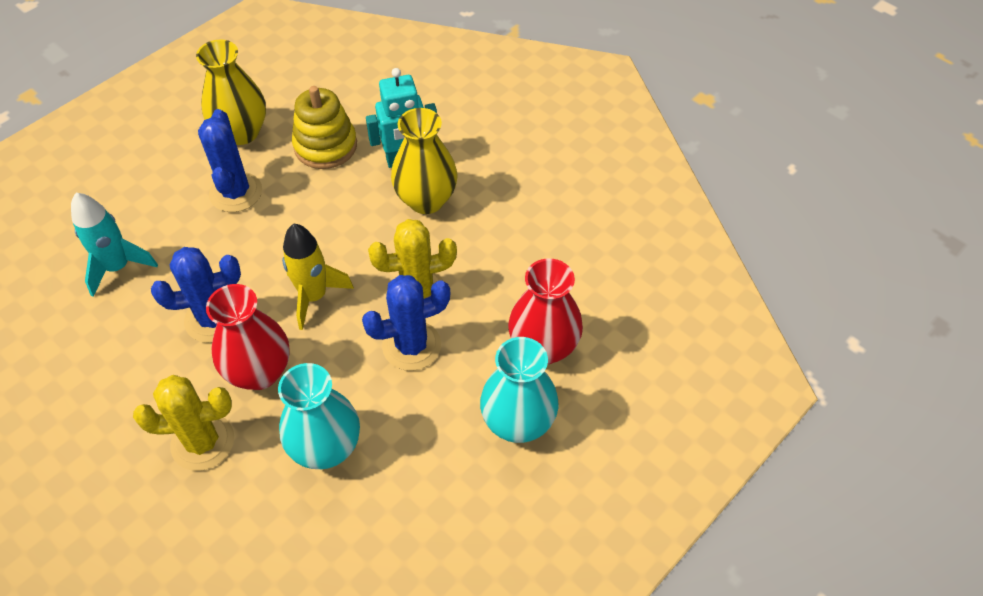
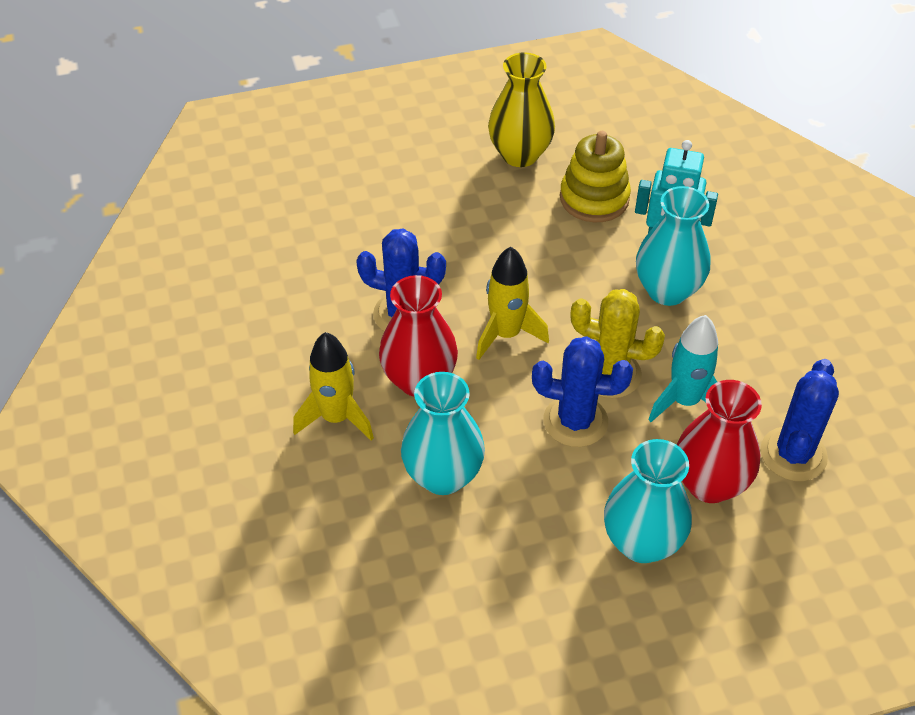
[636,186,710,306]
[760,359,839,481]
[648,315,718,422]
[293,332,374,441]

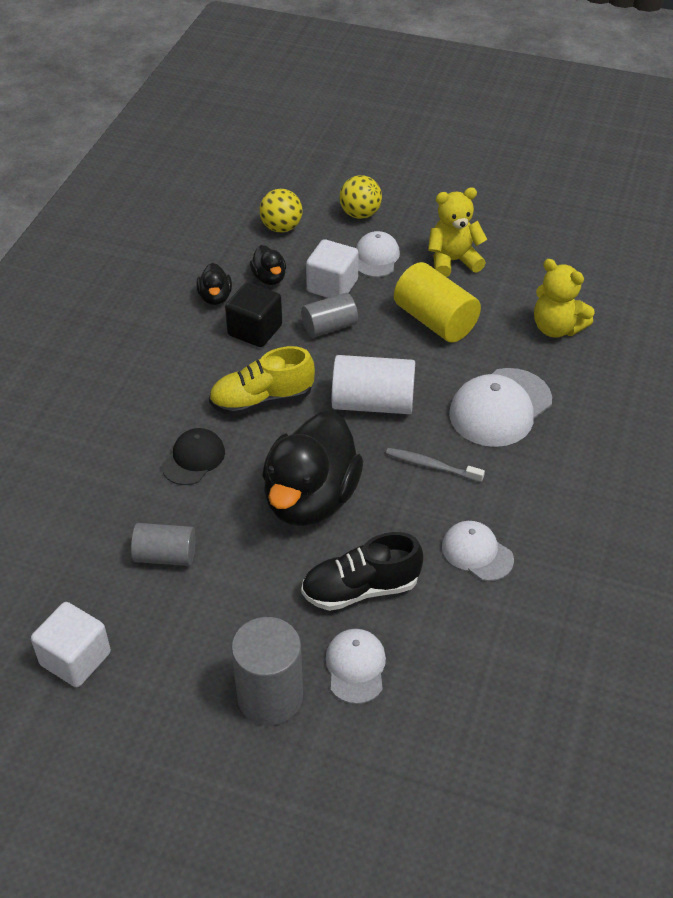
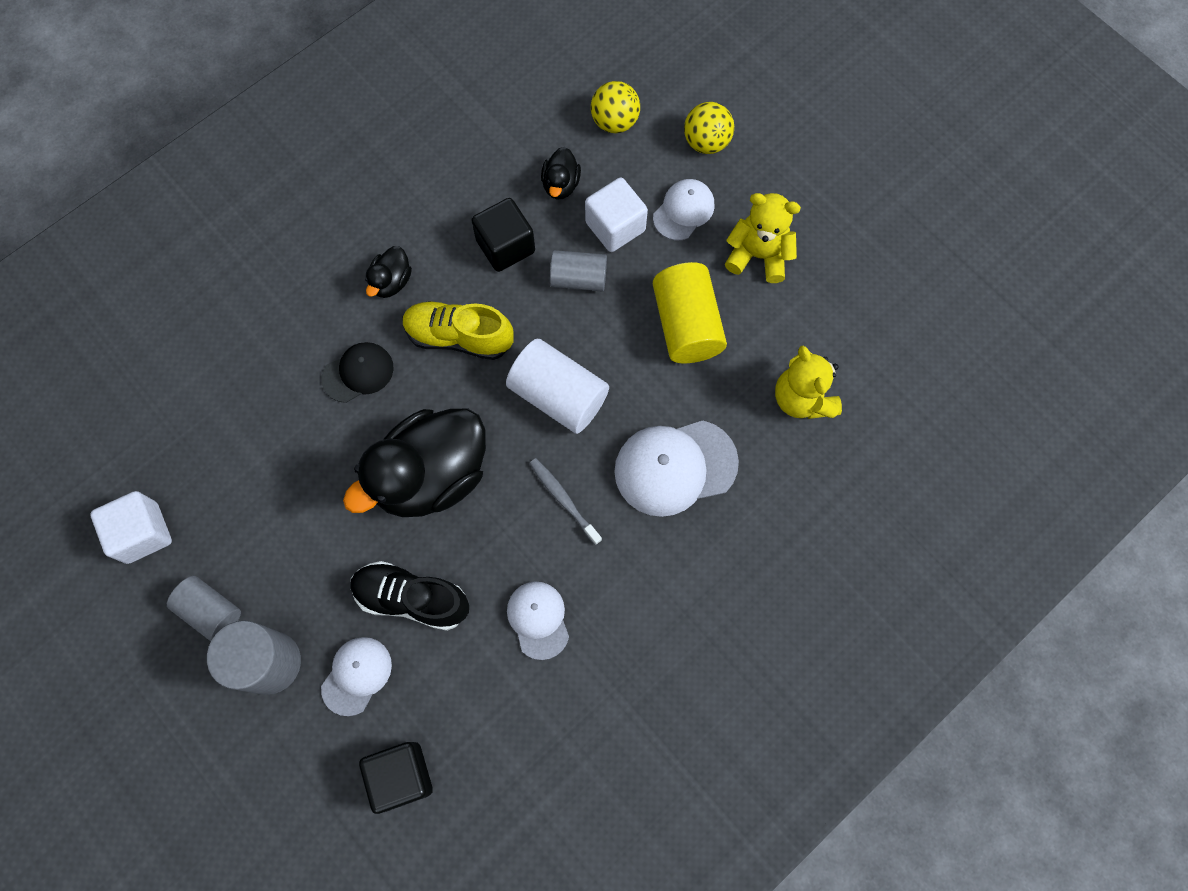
[365,246,412,298]
[167,576,241,641]
[359,742,433,814]

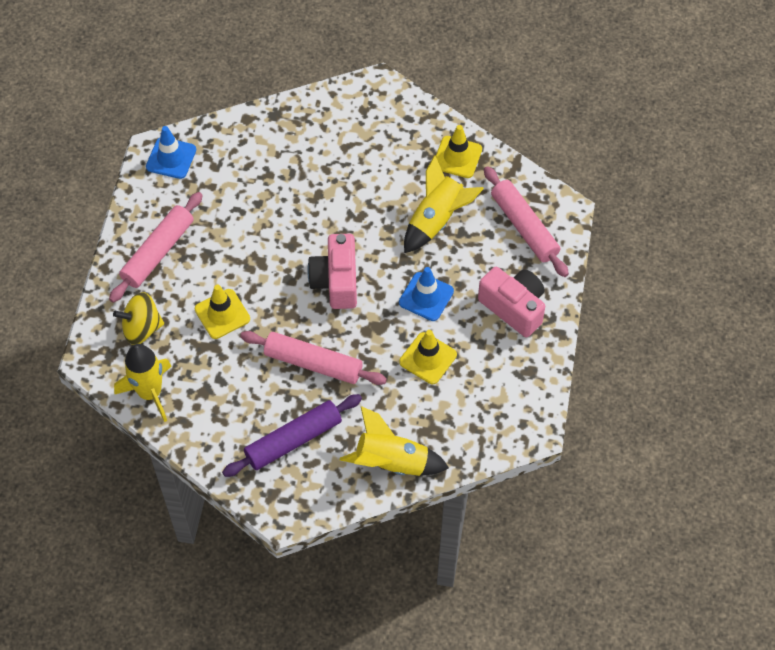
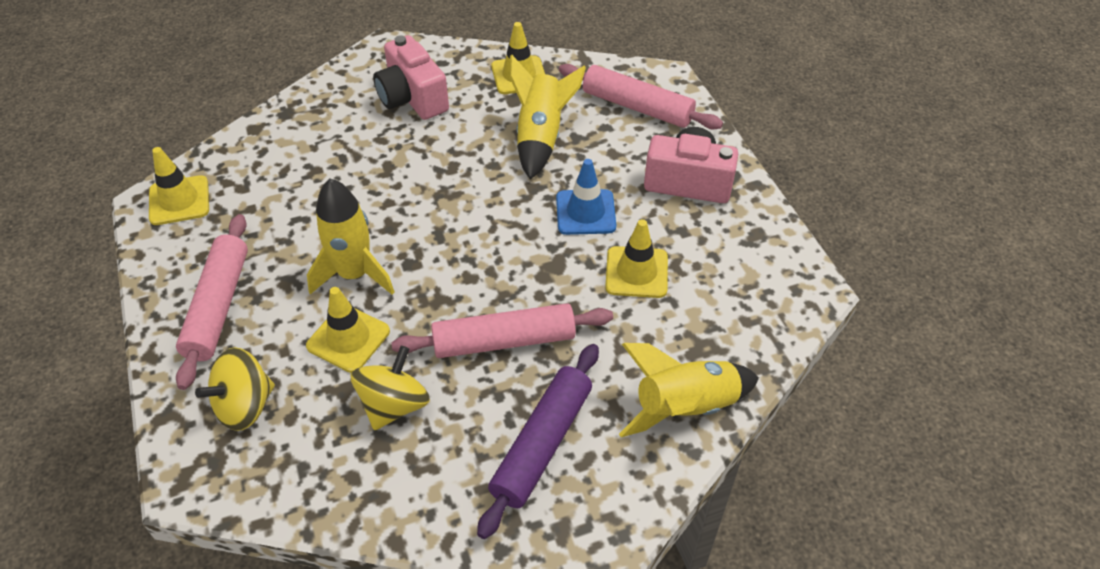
[149,147,209,225]
[373,35,449,120]
[307,178,394,295]
[351,346,430,430]

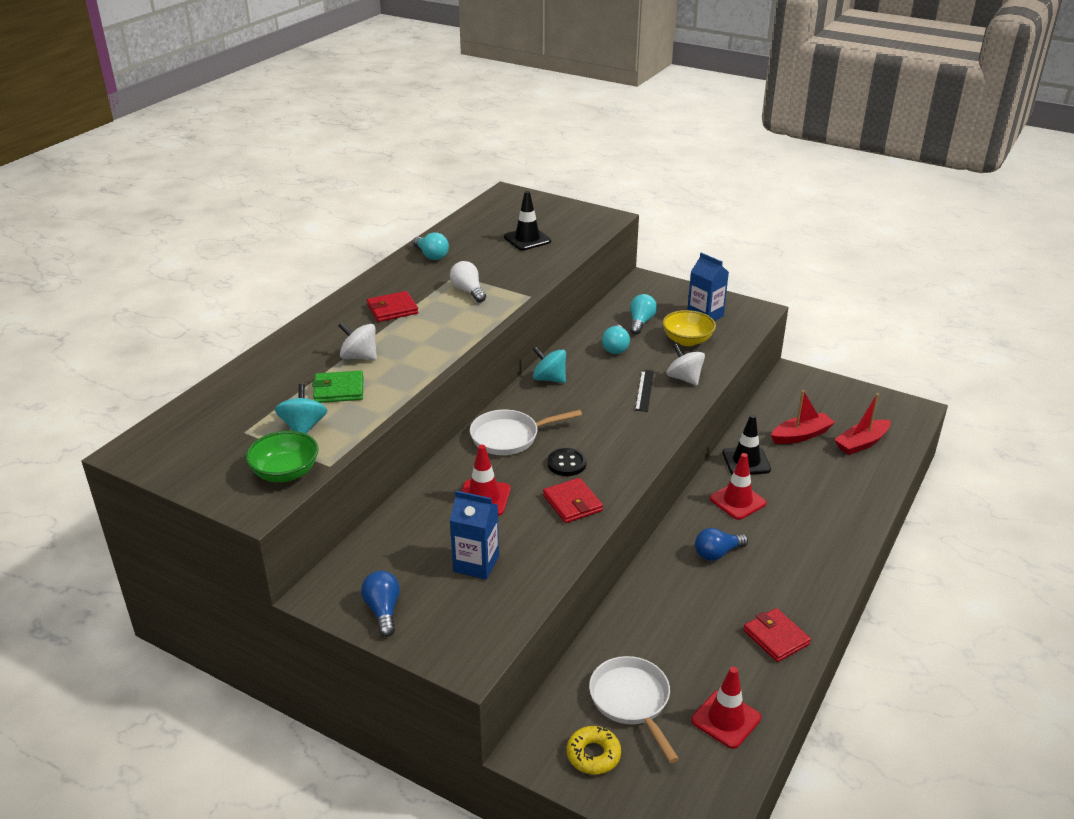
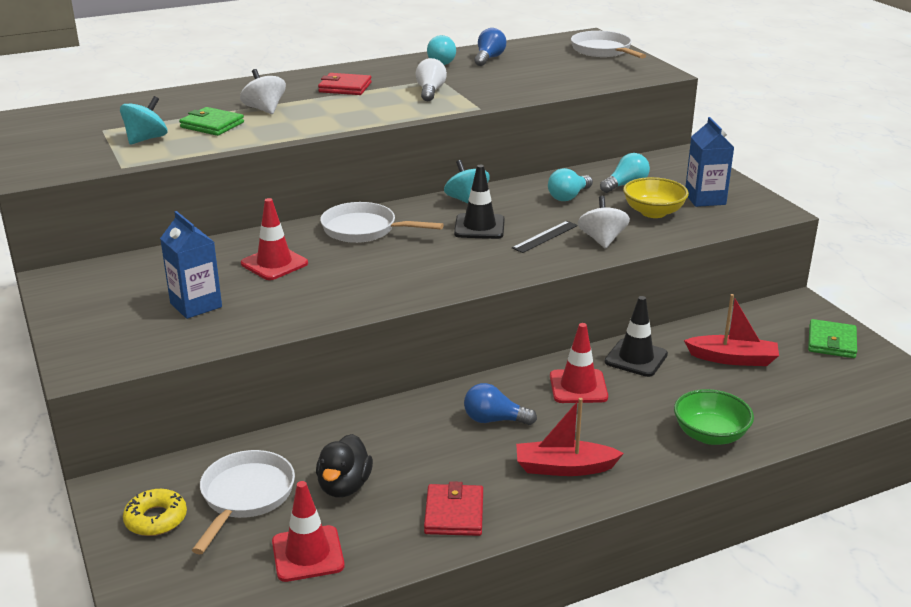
[454,165,505,239]
[516,398,624,476]
[674,389,754,445]
[547,448,587,476] (first image)
[543,478,603,523] (first image)
[474,28,506,66]
[571,31,646,59]
[808,319,857,358]
[316,434,373,498]

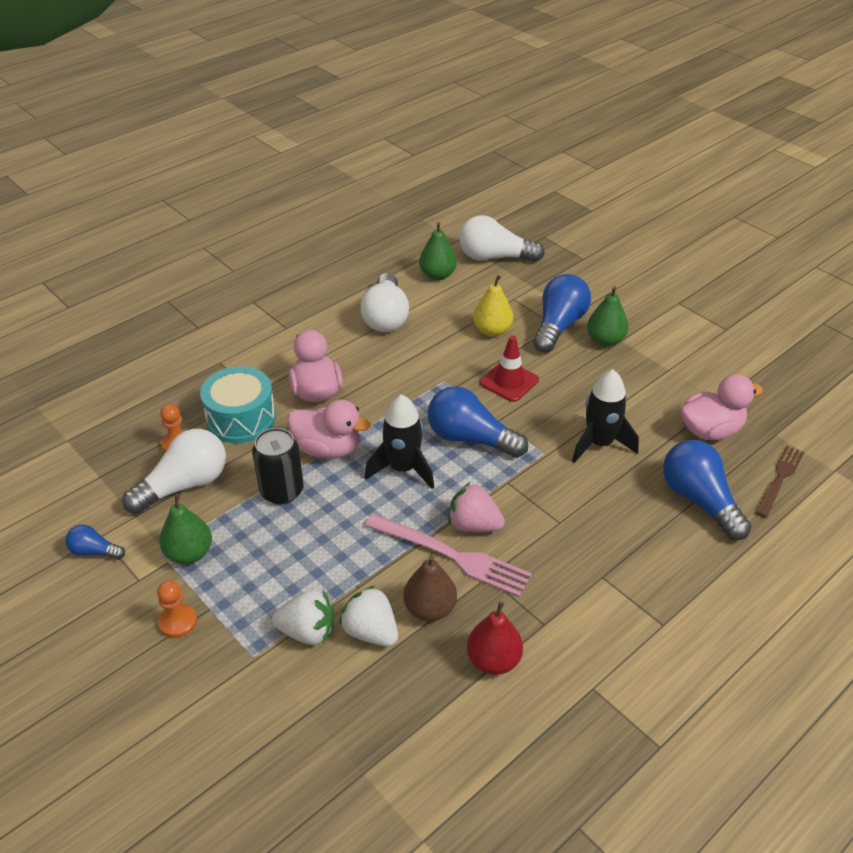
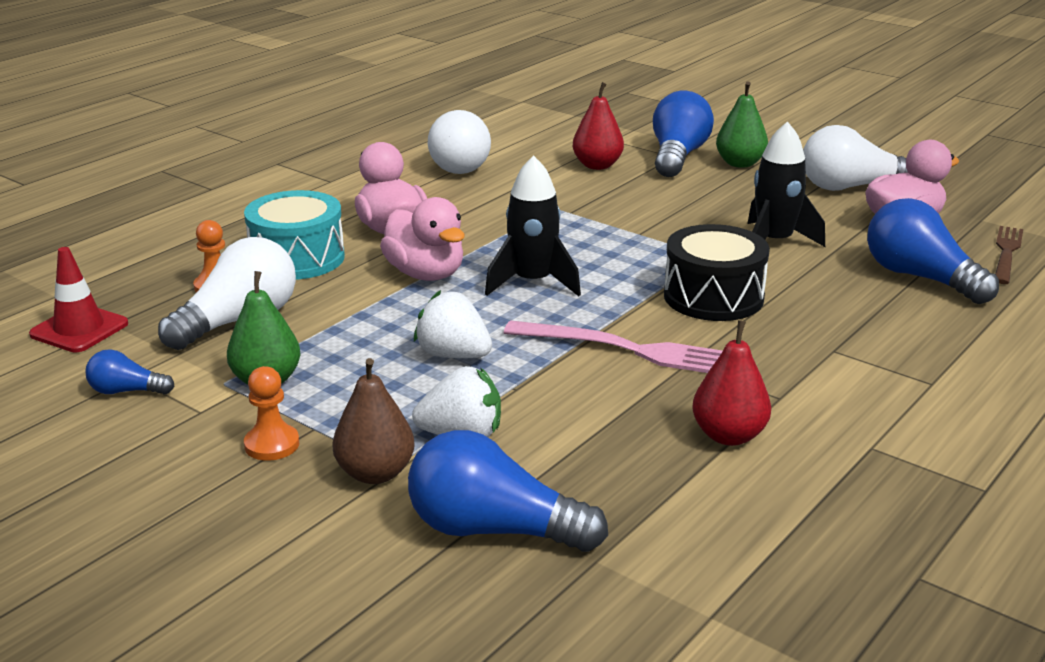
[803,125,908,191]
[419,222,457,280] (first image)
[573,82,624,170]
[29,247,128,352]
[408,430,608,552]
[380,197,465,281]
[252,428,303,505] (first image)
[448,482,505,532] (first image)
[332,358,415,484]
[414,290,492,358]
[664,224,770,321]

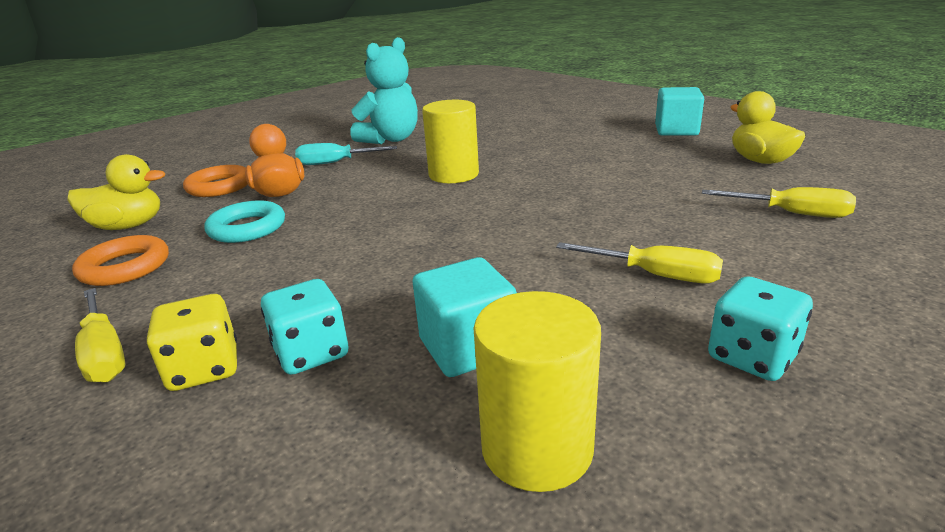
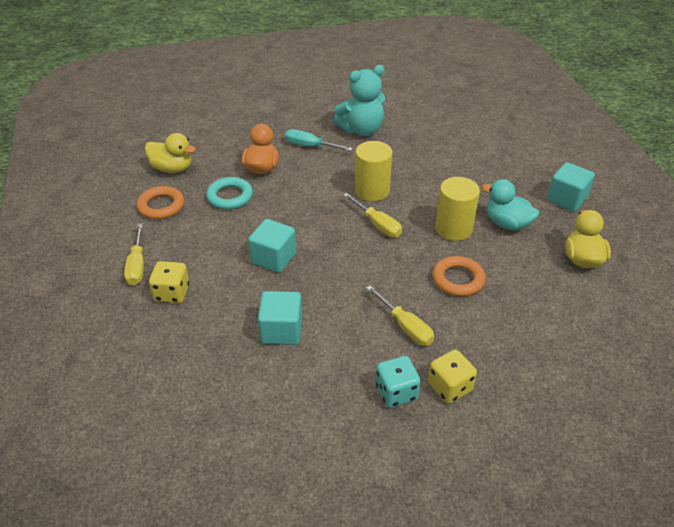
[432,256,486,296]
[343,193,402,237]
[261,279,348,375] (first image)
[435,177,480,241]
[482,179,539,231]
[248,219,296,273]
[428,350,477,403]

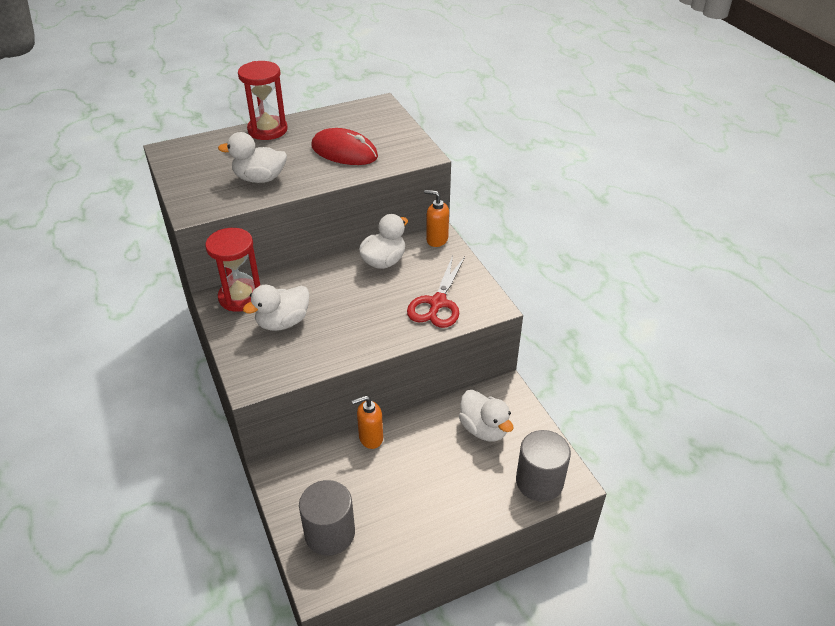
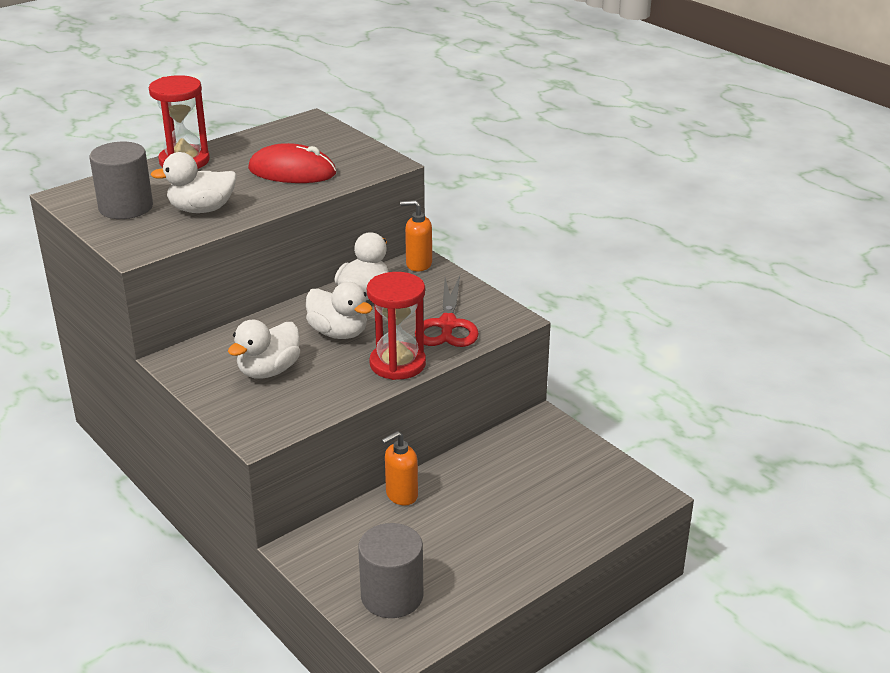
[367,272,426,380]
[306,282,373,339]
[90,142,153,219]

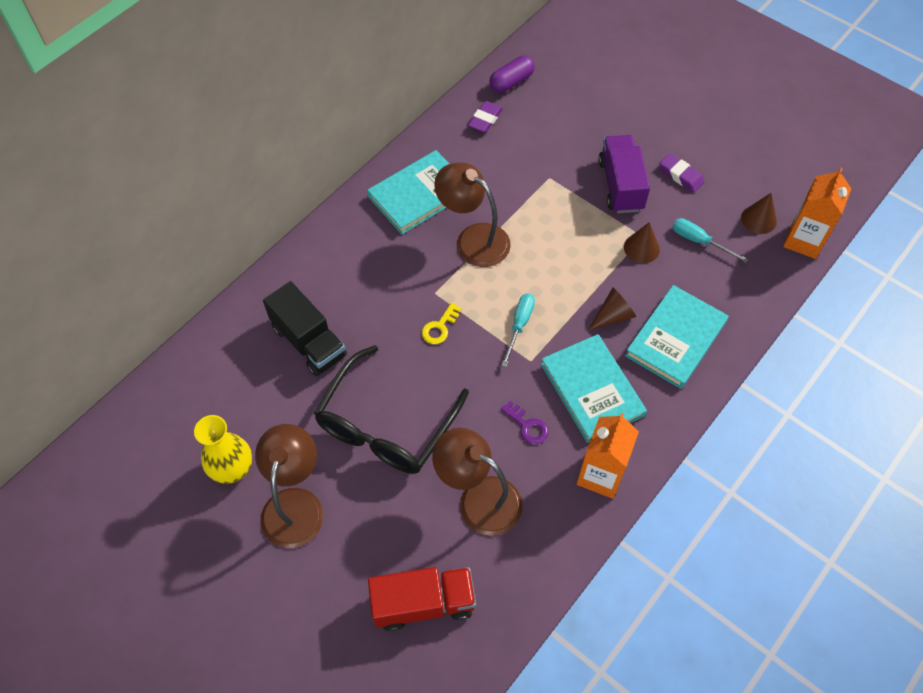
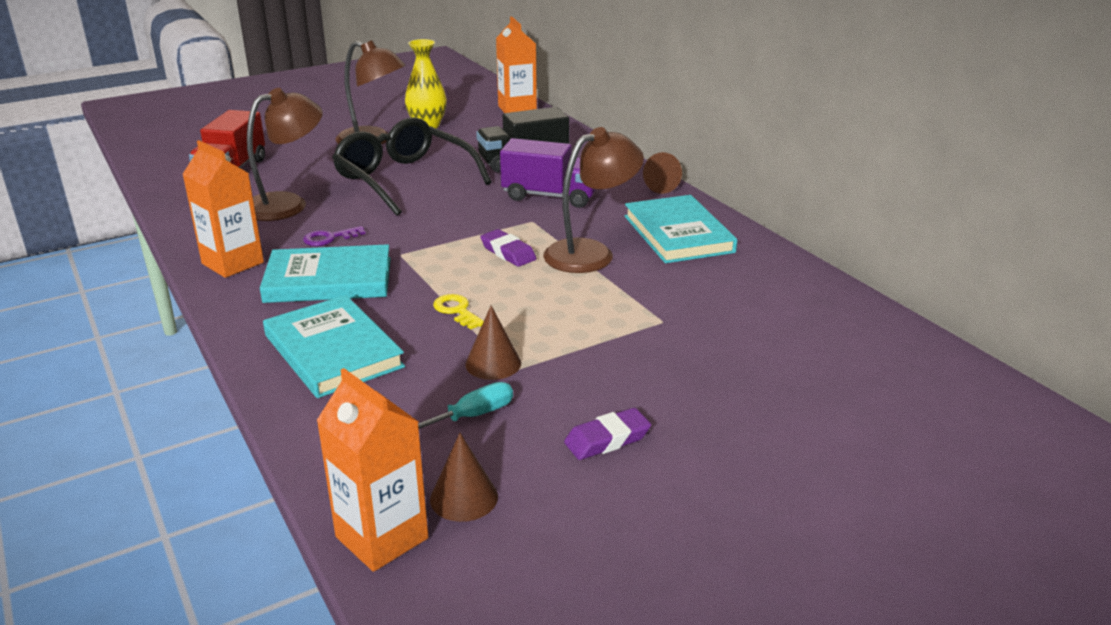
[489,55,535,93] (first image)
[480,229,536,267]
[500,138,596,208]
[643,152,682,194]
[501,293,535,367] (first image)
[433,294,484,329]
[496,17,537,113]

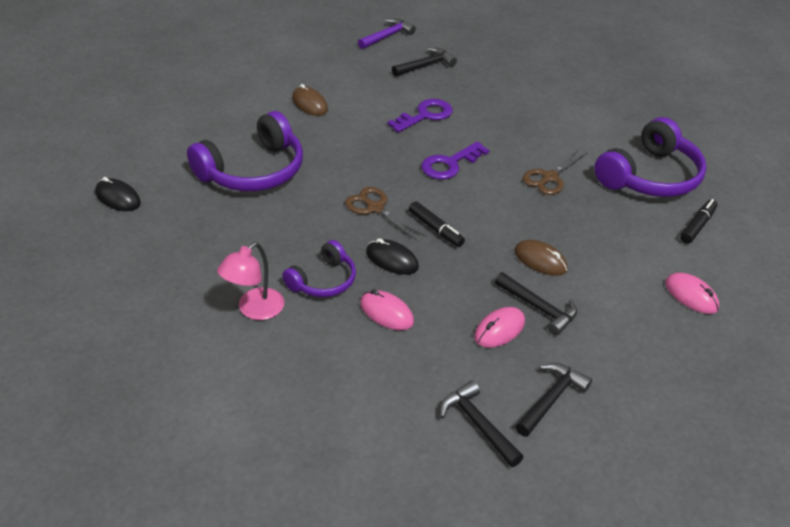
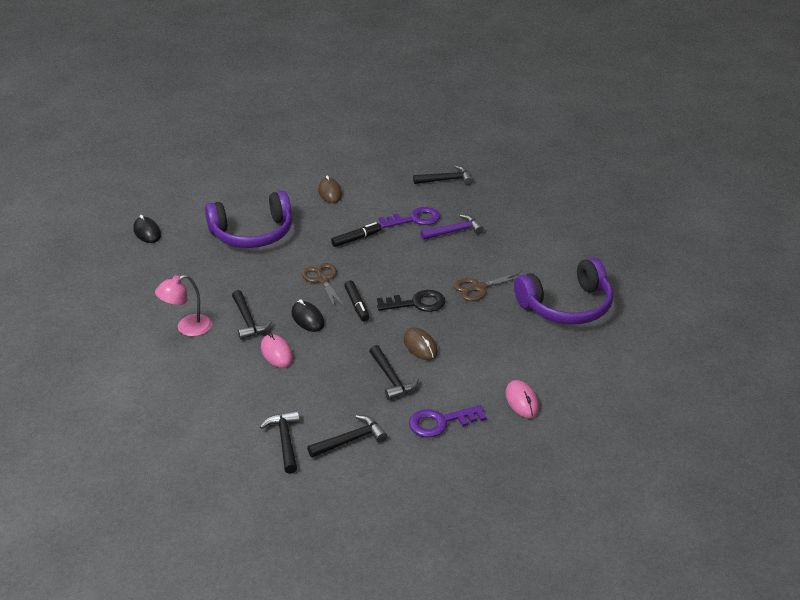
[420,214,484,240]
[409,405,487,437]
[331,222,381,247]
[232,290,272,340]
[474,307,525,348] (first image)
[377,290,445,312]

